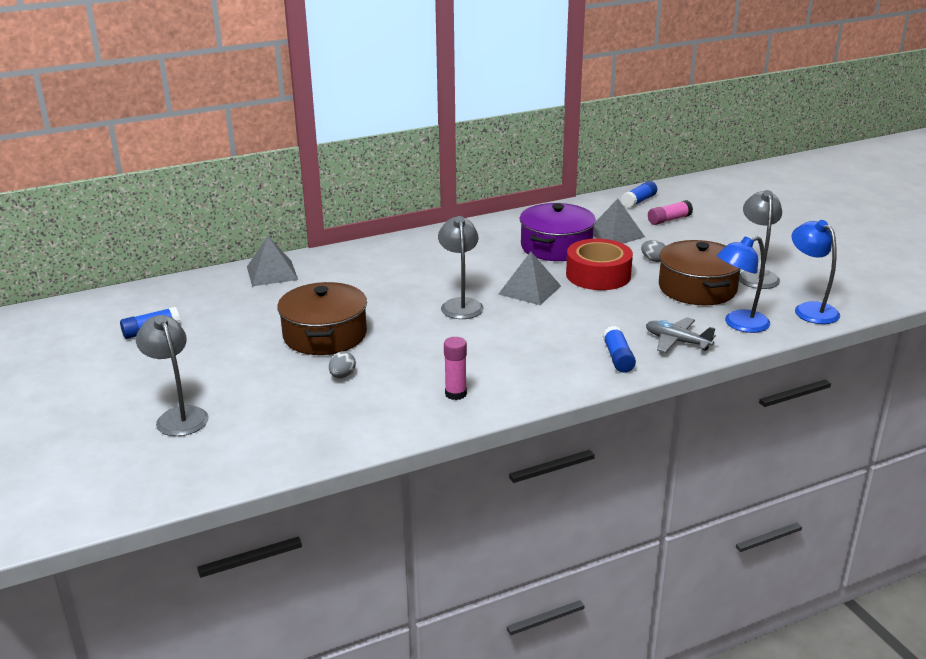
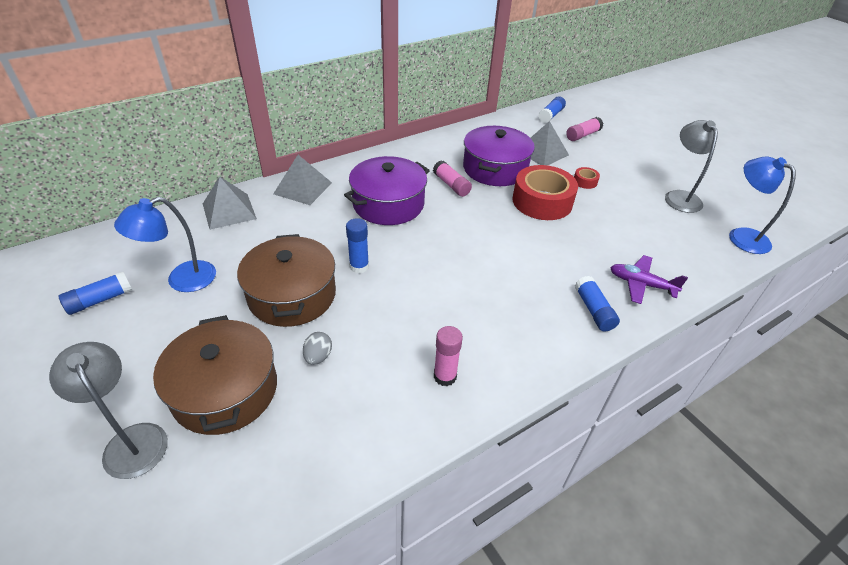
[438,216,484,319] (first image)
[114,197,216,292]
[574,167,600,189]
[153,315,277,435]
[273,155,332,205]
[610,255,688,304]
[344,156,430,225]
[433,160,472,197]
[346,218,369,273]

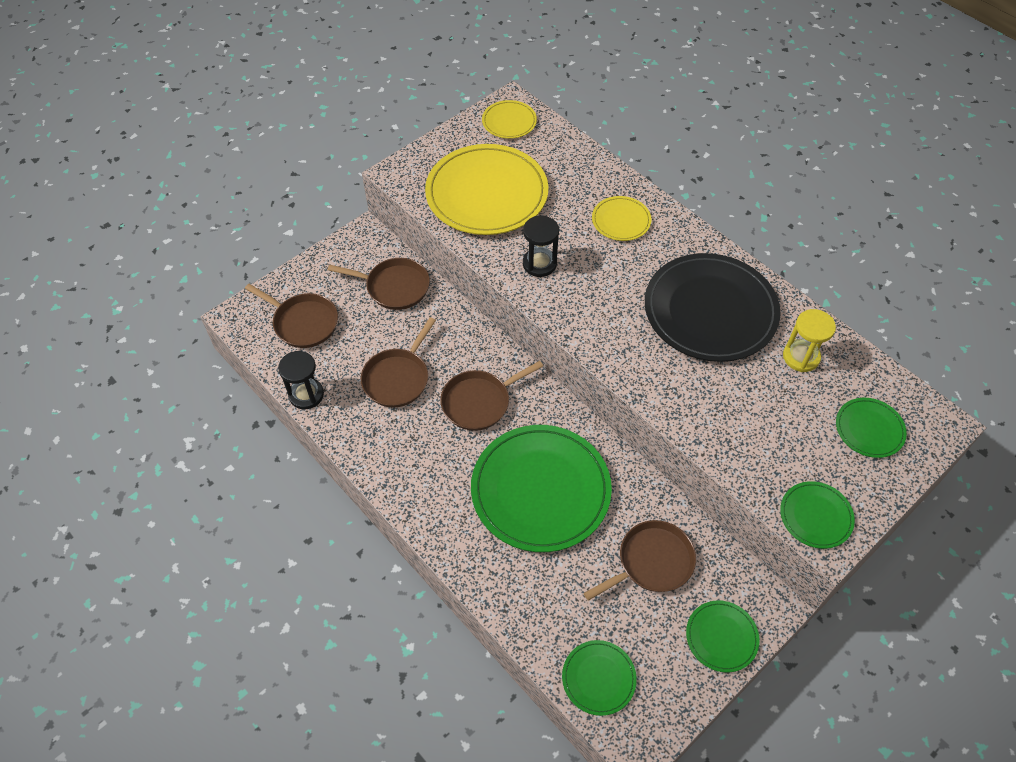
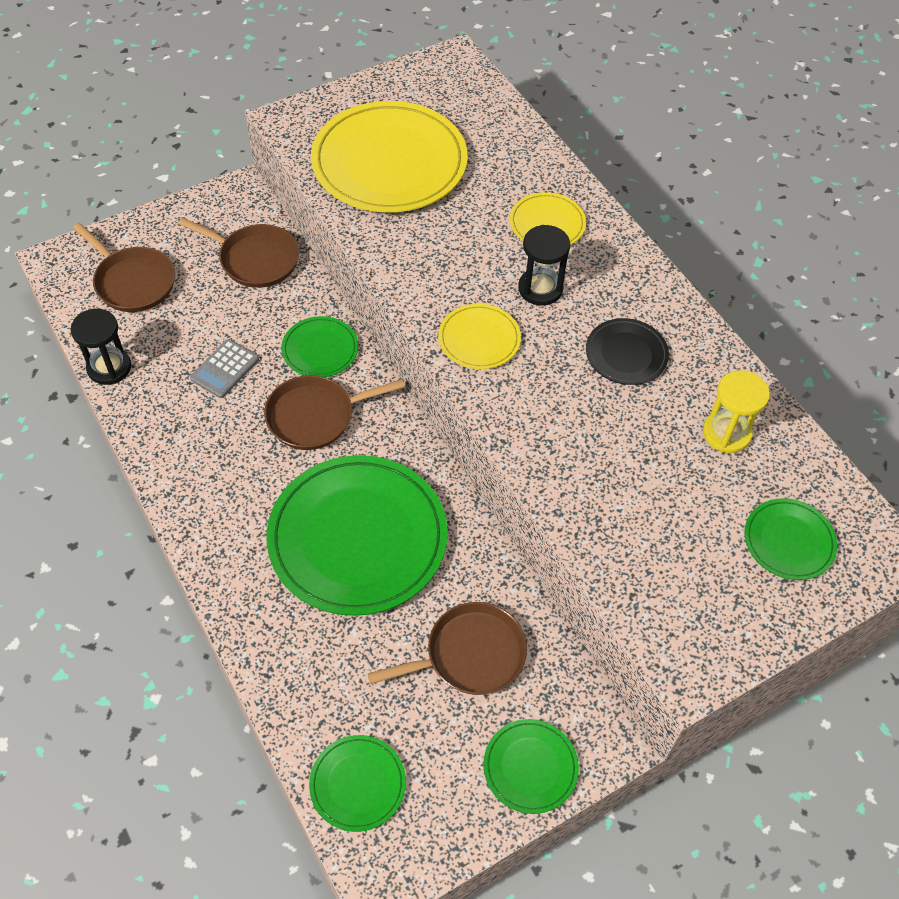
[438,304,521,369]
[518,225,570,306]
[586,318,669,385]
[190,339,259,398]
[281,316,358,377]

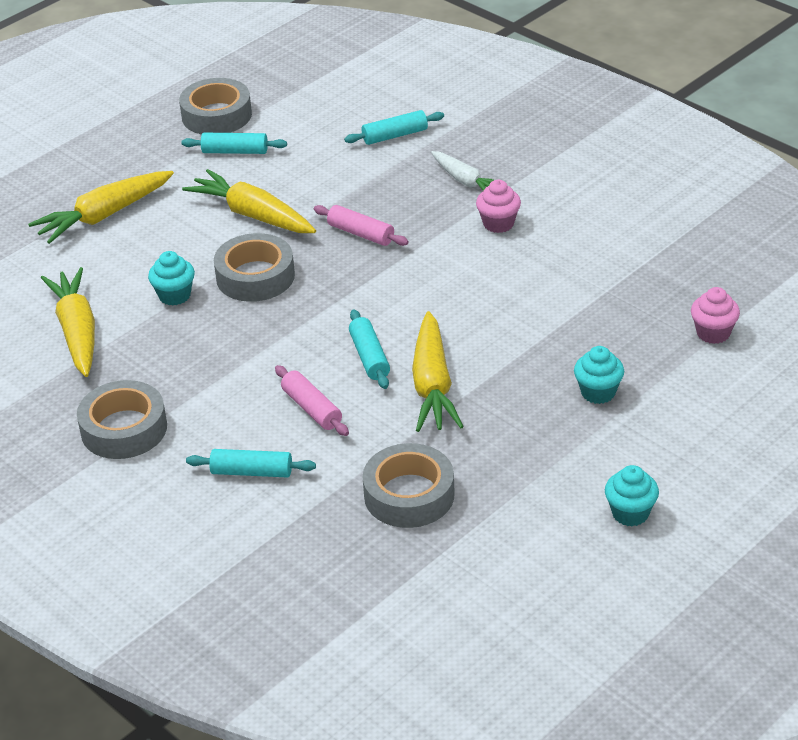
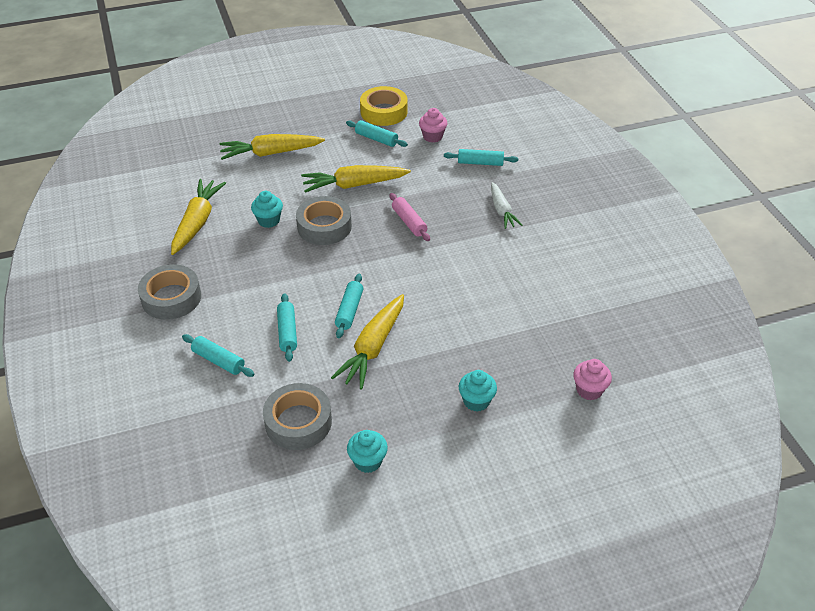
[360,86,408,126]
[301,165,411,193]
[419,108,447,143]
[277,293,297,362]
[347,430,388,473]

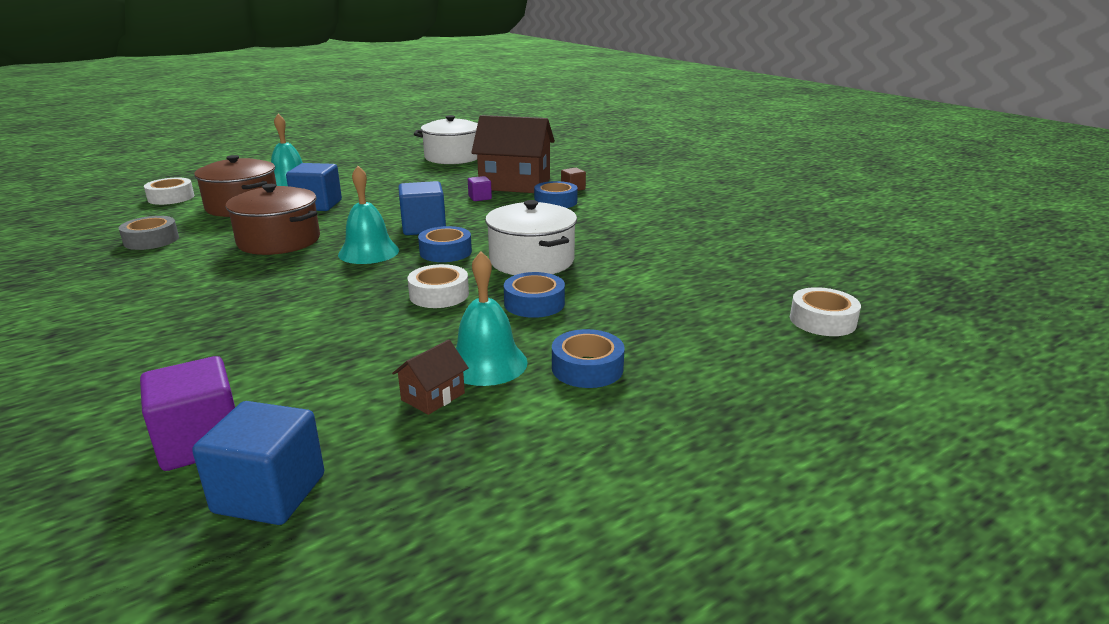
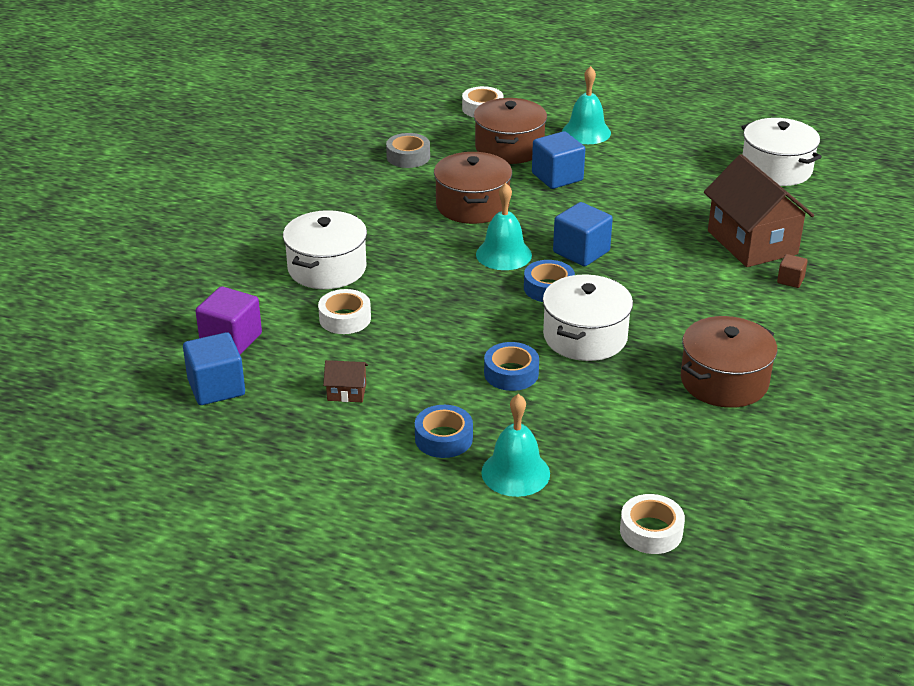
[468,176,492,201] (first image)
[534,181,578,208] (first image)
[481,394,550,497]
[318,289,371,334]
[283,210,367,289]
[681,316,777,408]

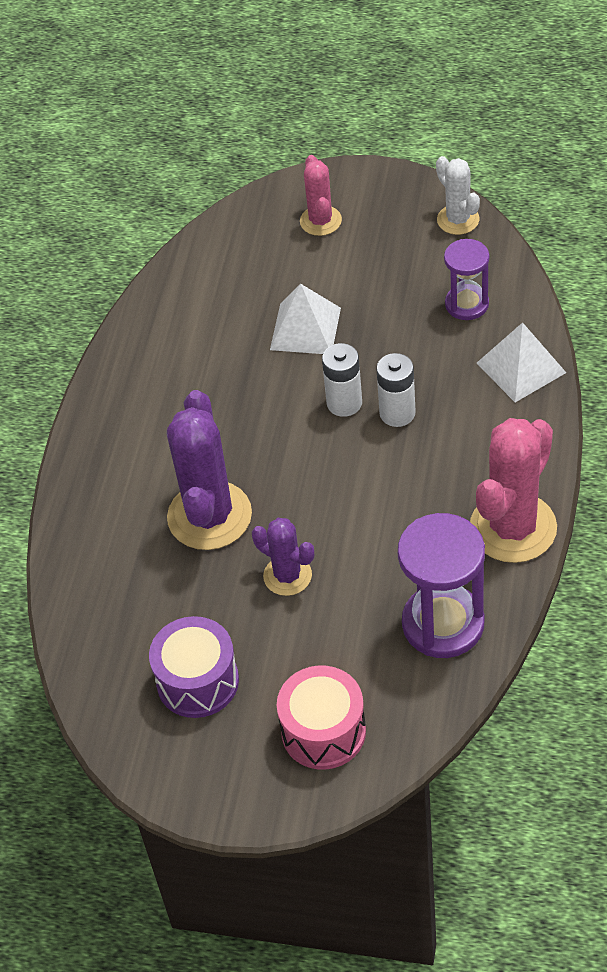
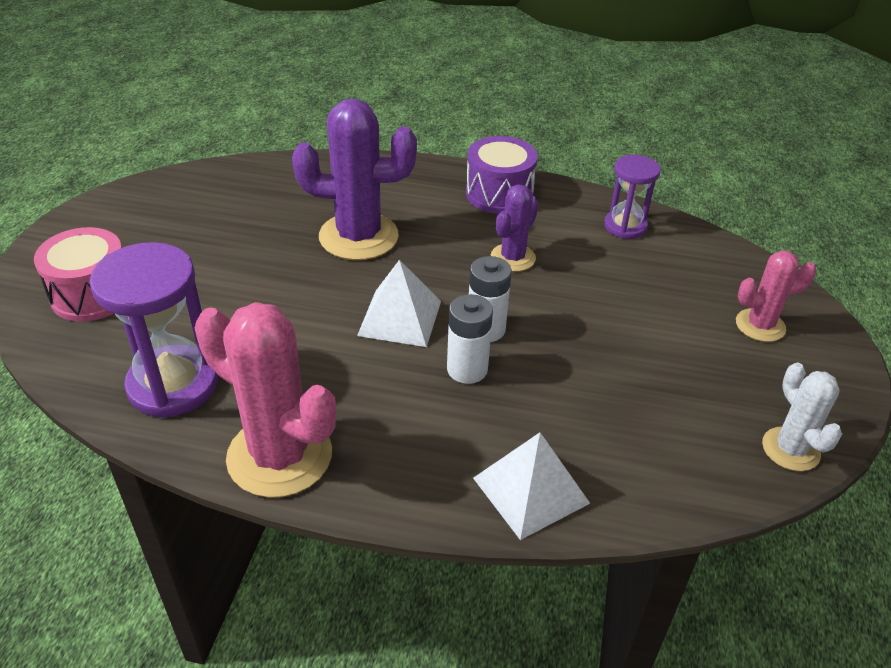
[762,363,842,471]
[604,155,661,239]
[357,260,441,347]
[491,185,538,272]
[466,136,538,214]

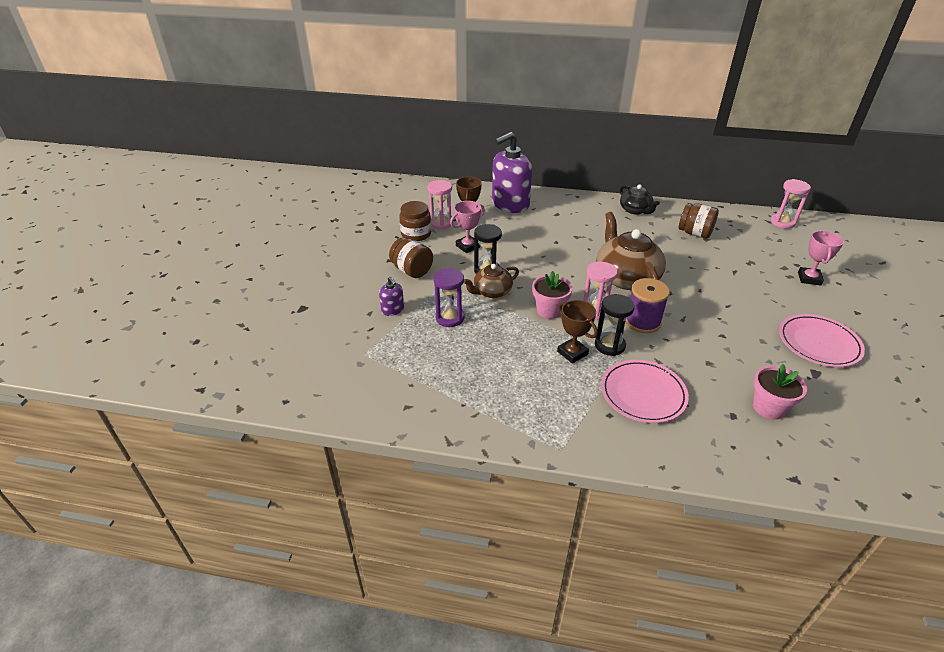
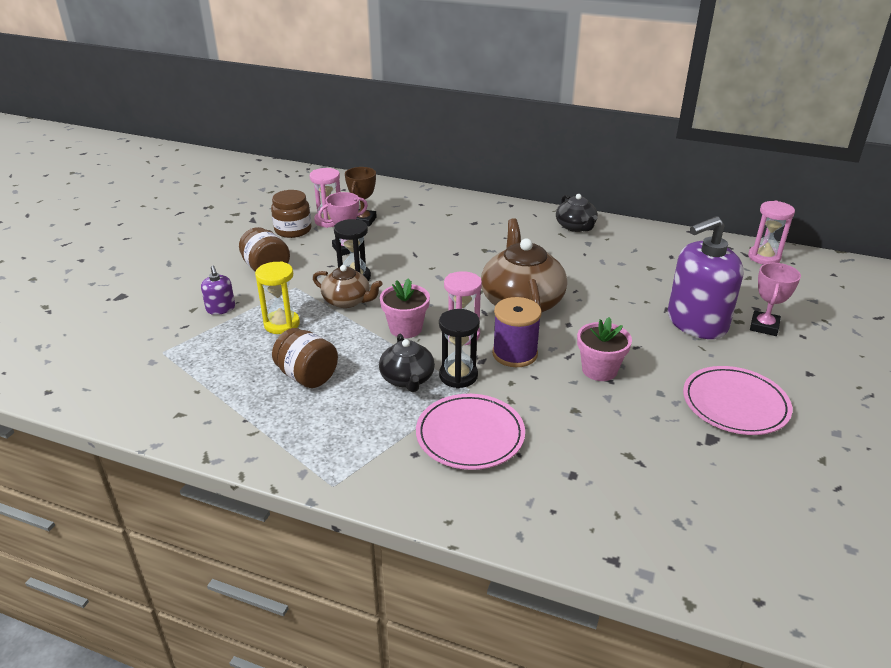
[668,216,744,339]
[272,328,338,388]
[313,265,383,308]
[255,261,300,334]
[379,333,435,392]
[577,317,632,381]

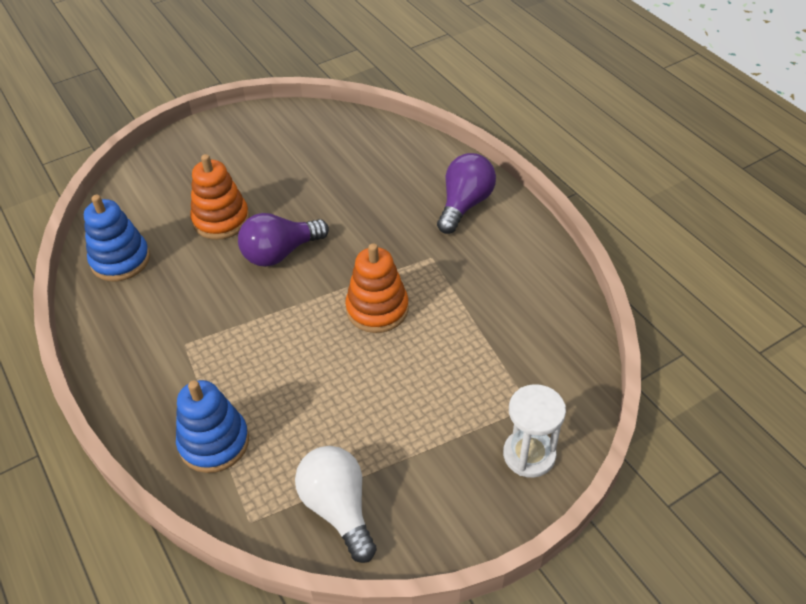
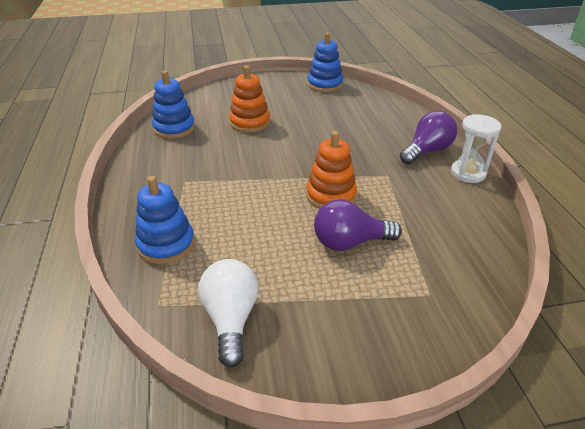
[314,199,402,251]
[451,114,502,183]
[308,32,343,92]

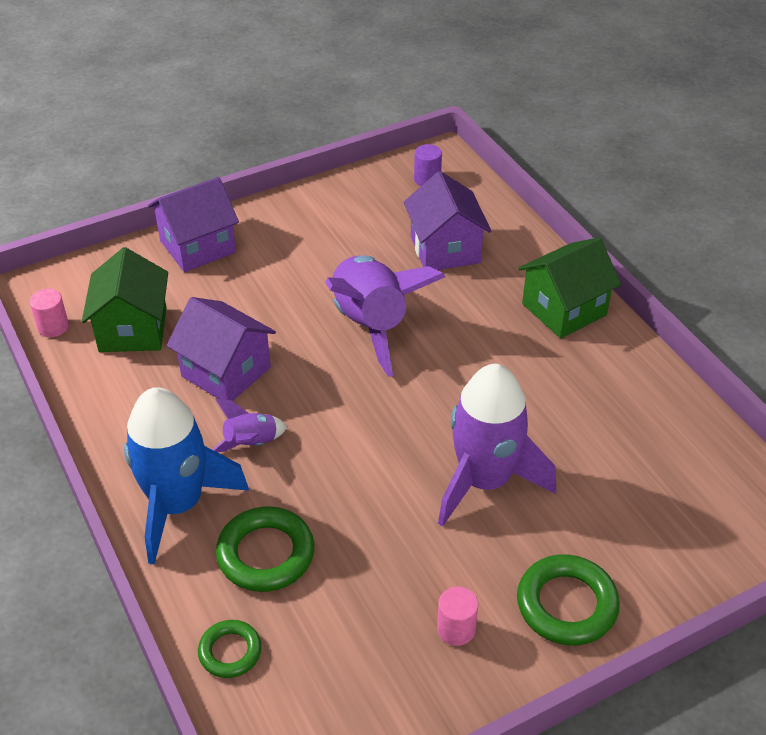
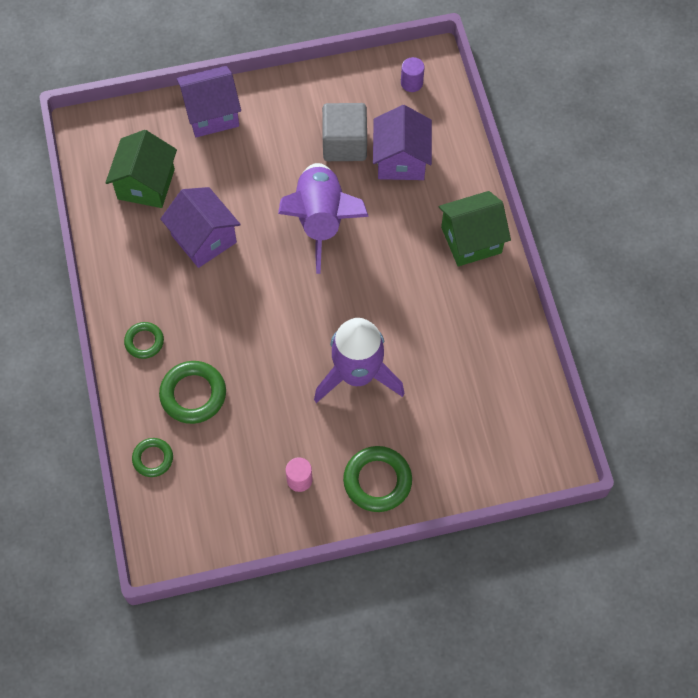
[30,289,69,337] (first image)
[124,322,164,359]
[212,399,287,453] (first image)
[322,103,367,161]

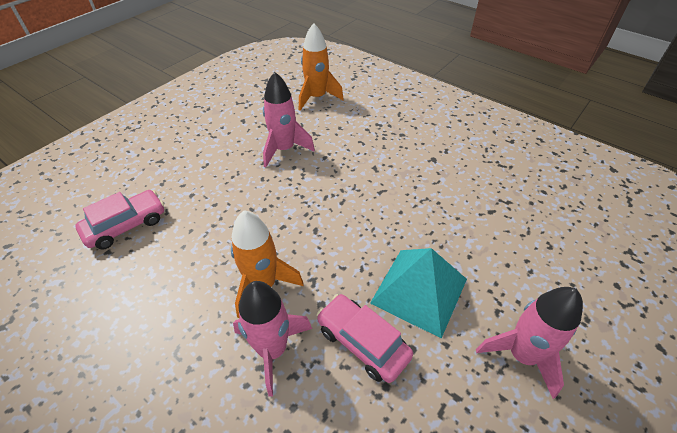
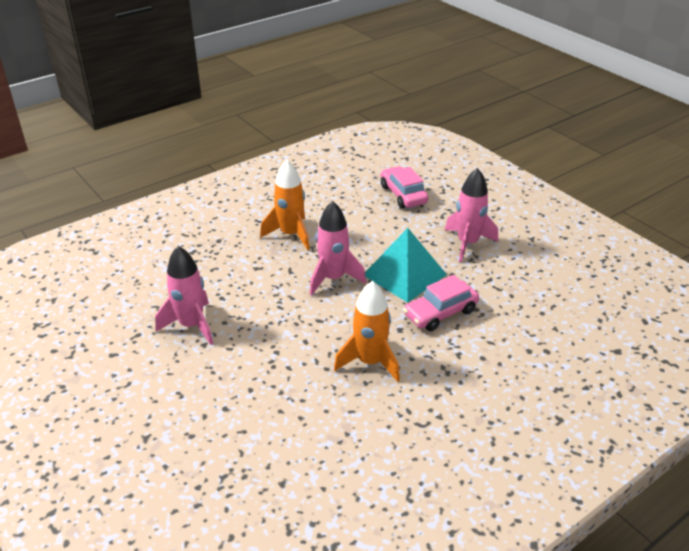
[260,160,310,250]
[381,166,429,208]
[310,201,366,295]

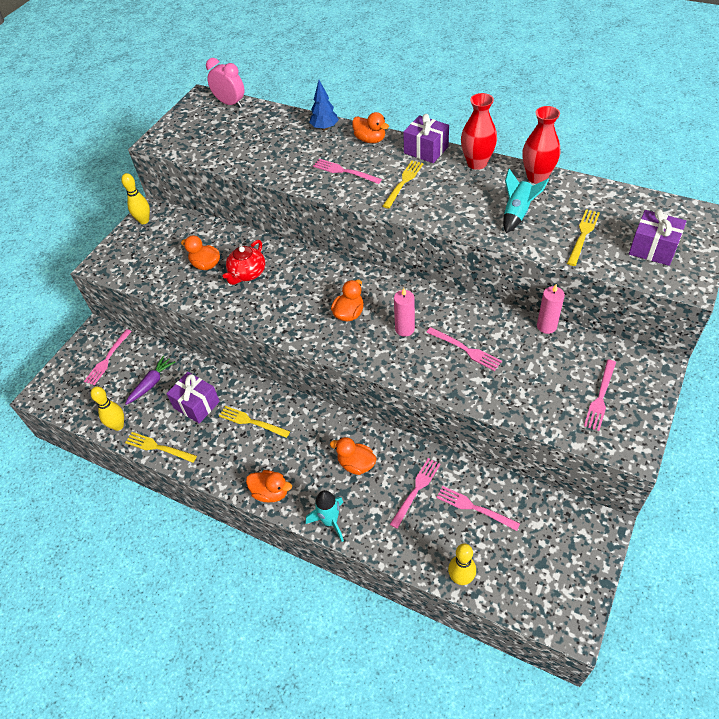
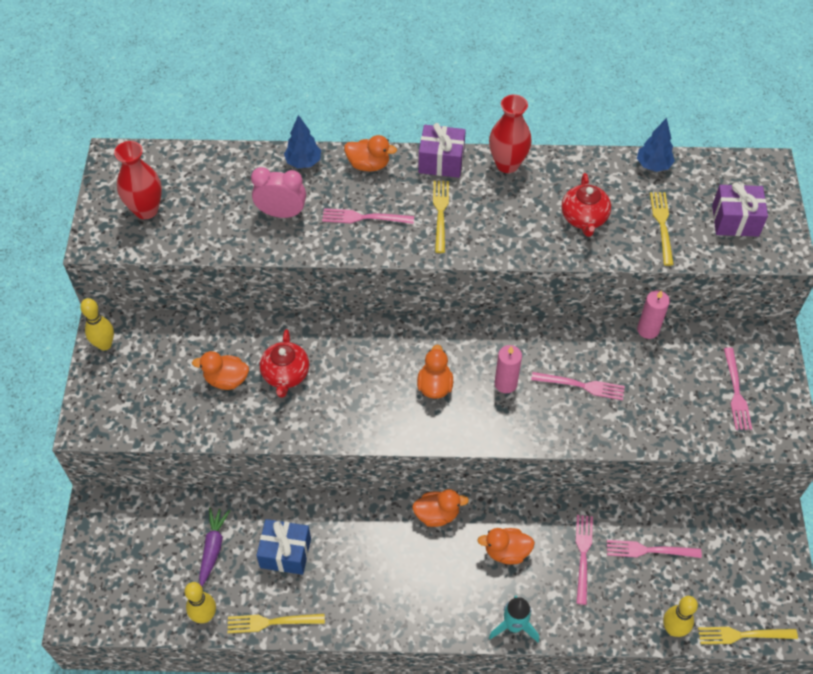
[251,167,306,218]
[114,141,162,219]
[562,173,611,237]
[84,329,132,385] (first image)
[256,519,311,575]
[698,627,798,644]
[412,489,469,527]
[637,118,675,172]

